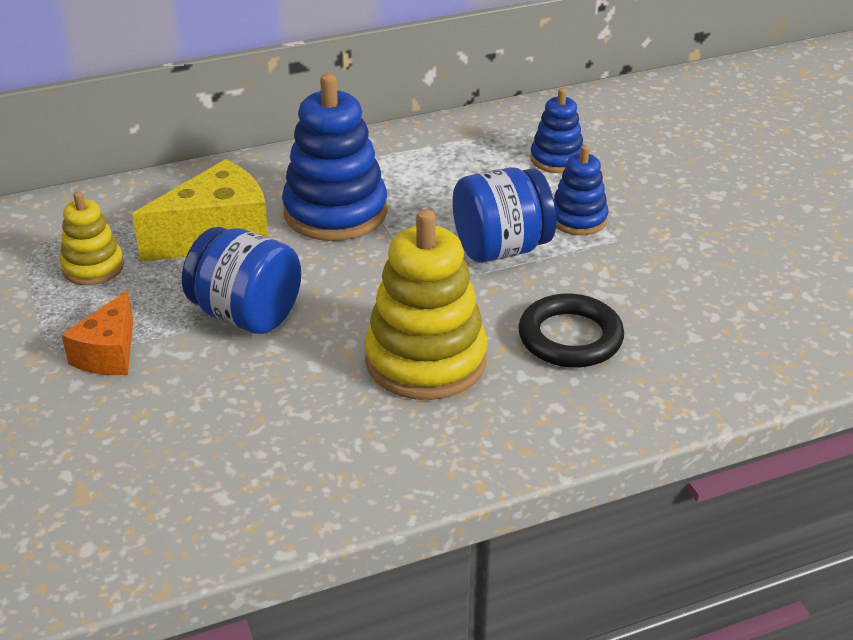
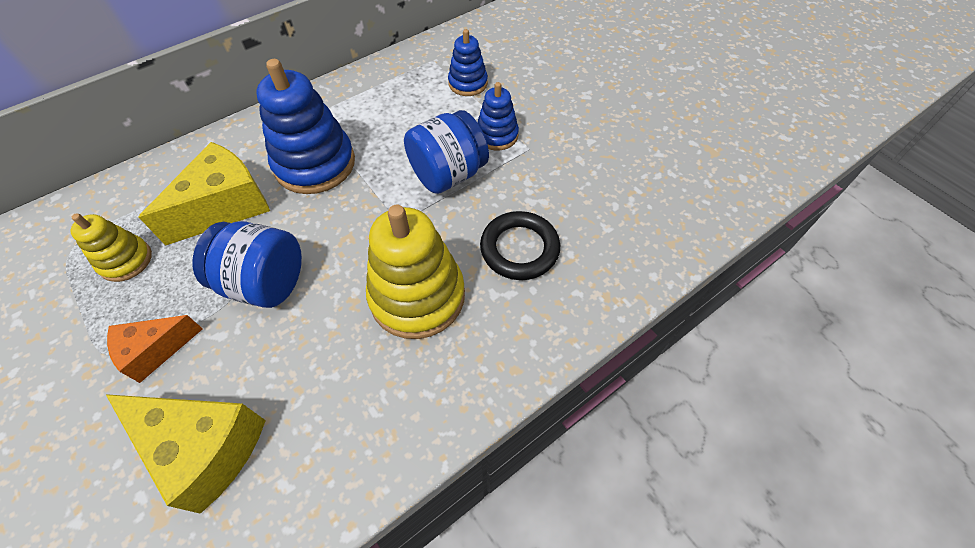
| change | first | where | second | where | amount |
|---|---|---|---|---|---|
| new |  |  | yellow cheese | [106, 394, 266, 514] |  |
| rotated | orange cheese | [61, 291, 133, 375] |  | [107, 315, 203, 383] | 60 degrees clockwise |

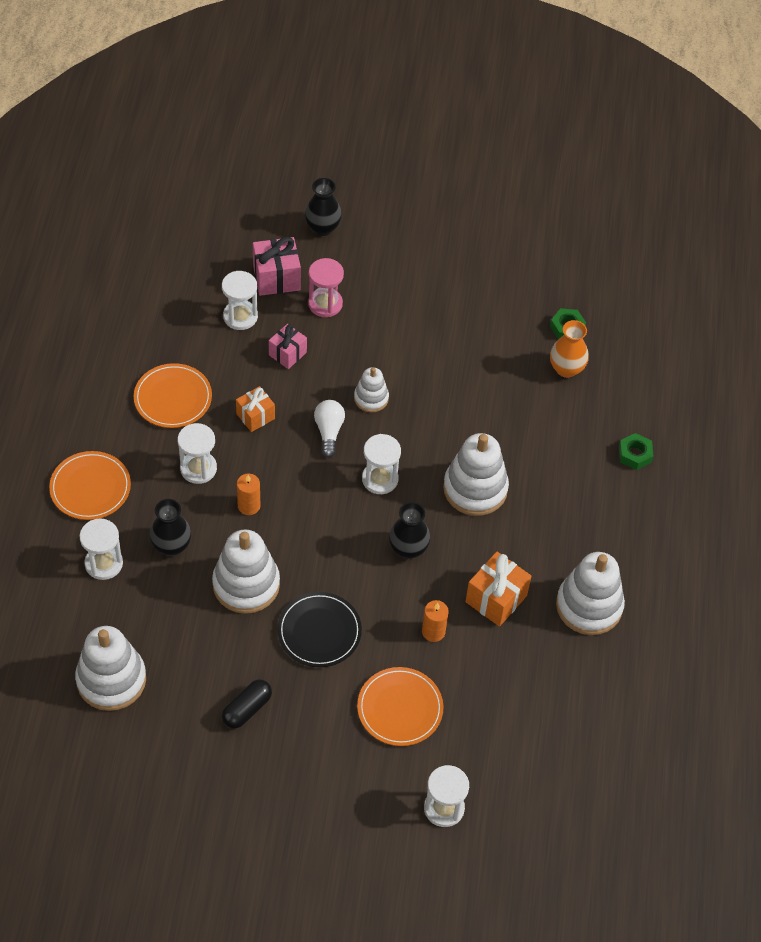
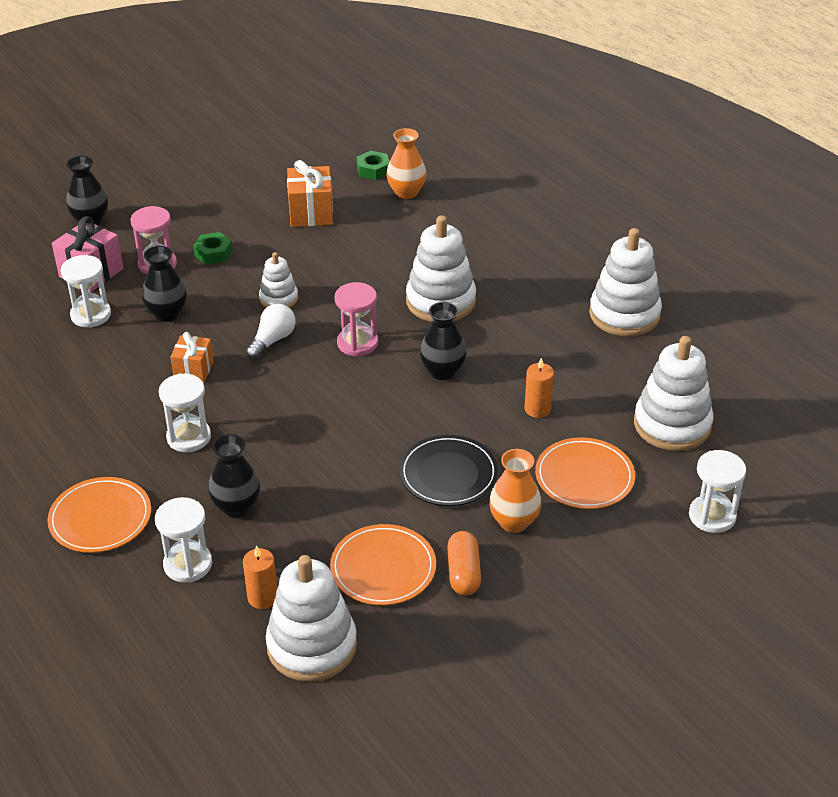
| change | first | where | second | where | amount |
|---|---|---|---|---|---|
| swapped | pink gift | [269, 324, 307, 369] | black vase | [142, 246, 187, 322] |  |
| shifted | green nut | [619, 433, 653, 470] |  | [193, 232, 233, 265] |  |
| shifted | orange candle | [237, 474, 261, 515] |  | [243, 546, 277, 609] |  |
| rotated | white light bulb | [314, 400, 345, 457] |  | [246, 303, 296, 360] | 75 degrees clockwise |
| shifted | orange gift | [465, 552, 531, 626] |  | [287, 160, 333, 227] |  |
| shifted | orange plate | [134, 363, 212, 428] |  | [330, 524, 436, 605] |  |
| repainted | white hourglass | [362, 434, 401, 494] | pink hourglass | [335, 282, 378, 356] |  |
| repainted | black capsule | [222, 679, 272, 729] | orange capsule | [447, 531, 481, 595] |  |
| new |  |  | orange vase | [489, 449, 542, 533] |  |
| shifted | white stacking toy | [212, 529, 280, 614] |  | [634, 336, 714, 451] |  |

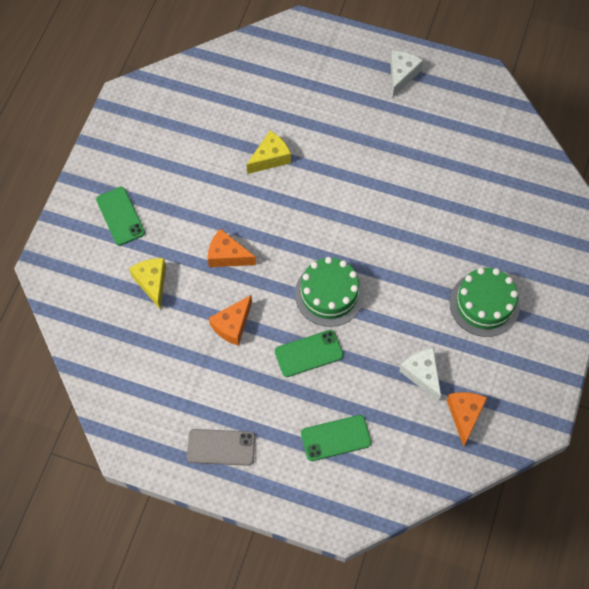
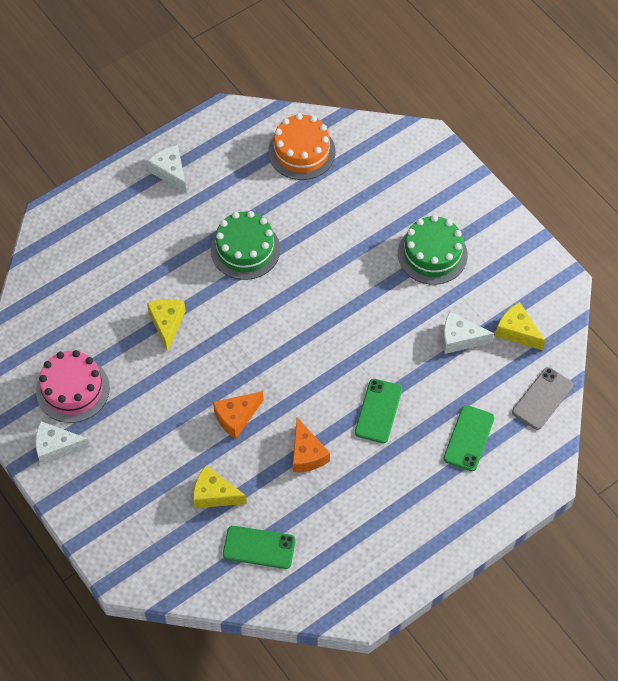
| change | first | where | second | where | amount |
|---|---|---|---|---|---|
| new |  |  | white cheese | [35, 421, 90, 465] |  |
| new |  |  | pink cake | [36, 350, 110, 423] |  |
| shifted | green cake | [295, 257, 364, 327] |  | [211, 211, 280, 280] |  |
| shifted | green phone | [96, 187, 145, 245] |  | [223, 526, 296, 569] |  |
| new |  |  | orange cake | [268, 113, 336, 180] |  |
| repainted | orange cheese | [447, 392, 487, 447] | yellow cheese | [495, 302, 545, 350] |  |
| shifted | grey phone | [187, 429, 255, 466] |  | [512, 367, 573, 430] |  |

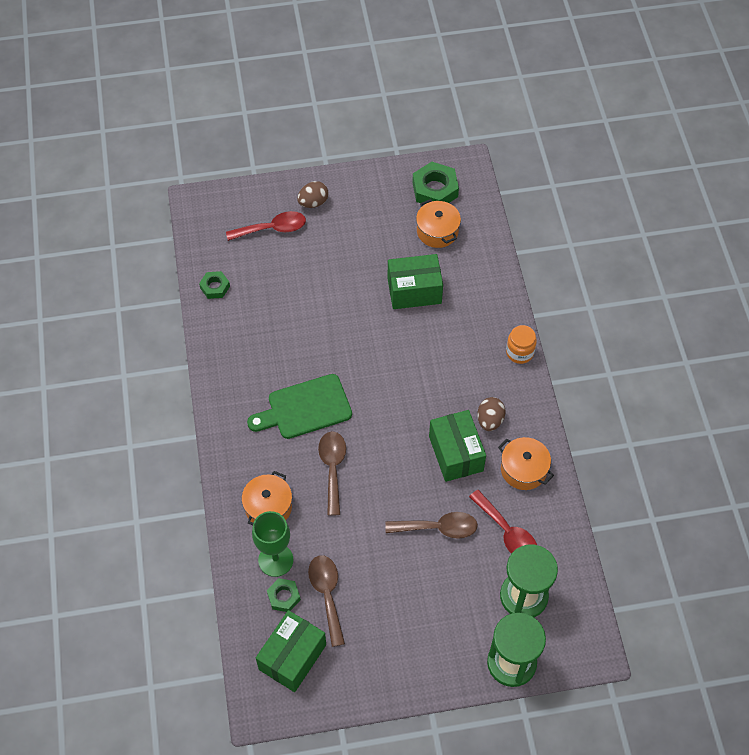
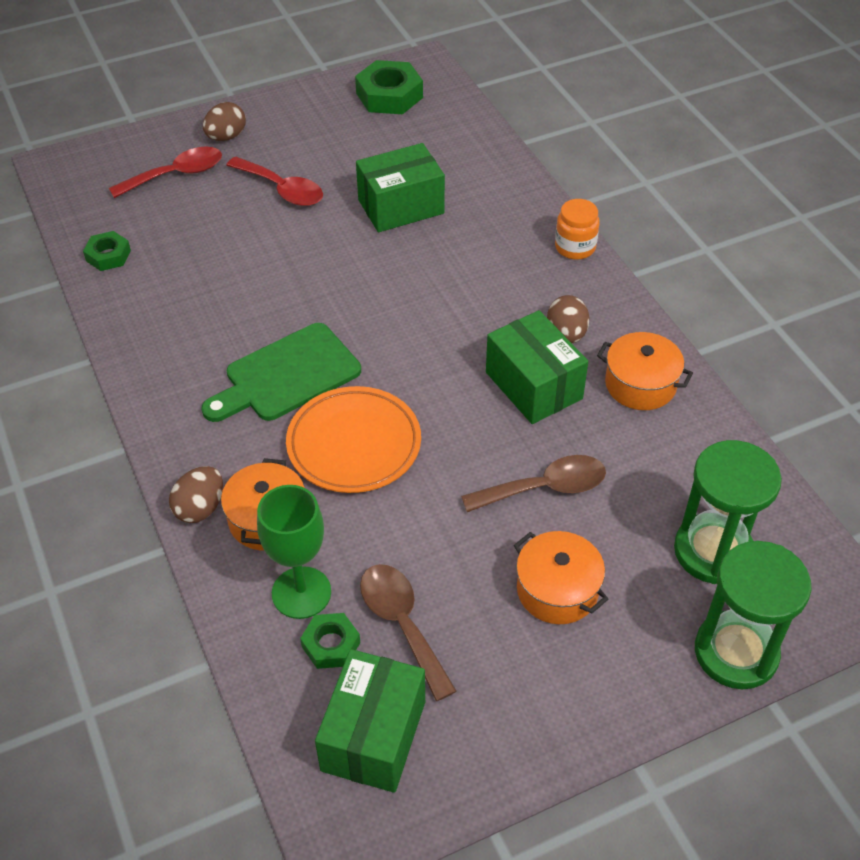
| change | first | where | second | where | amount |
|---|---|---|---|---|---|
| new |  |  | brown egg | [169, 466, 223, 523] |  |
| shifted | red spoon | [469, 490, 537, 553] |  | [226, 157, 323, 206] |  |
| swapped | brown spoon | [318, 431, 346, 516] | orange plate | [286, 386, 421, 493] |  |
| shifted | orange pot | [416, 199, 461, 248] |  | [514, 531, 608, 624] |  |

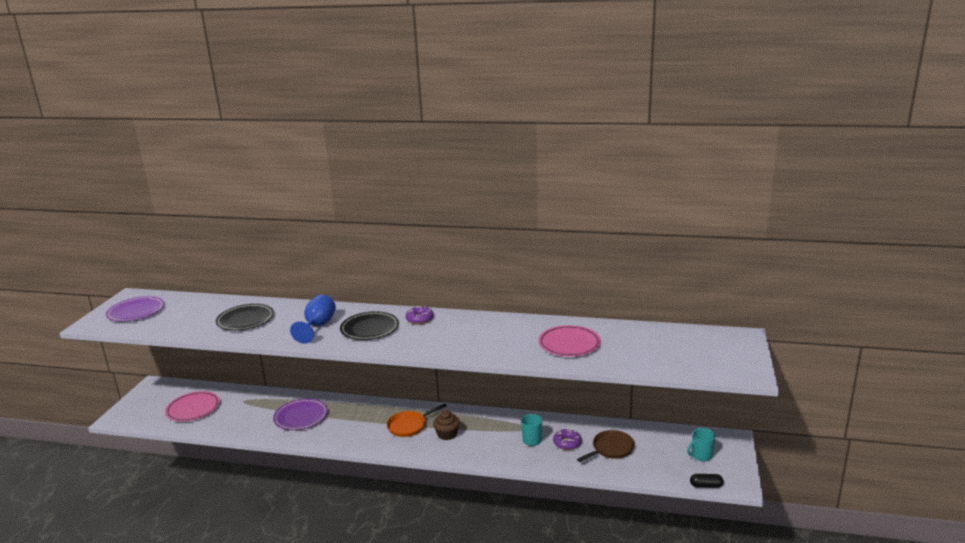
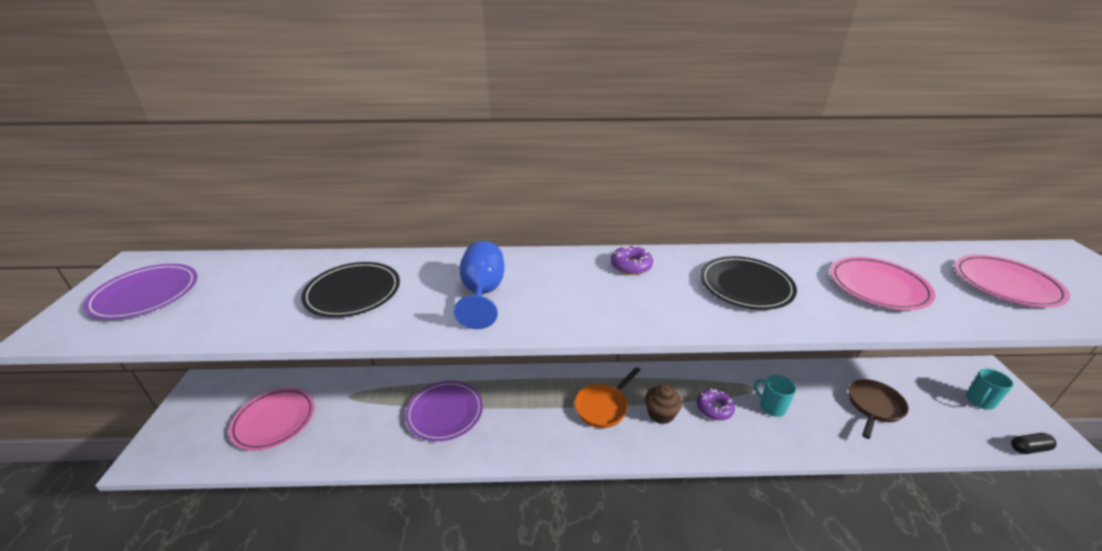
| change | first | where | second | where | amount |
|---|---|---|---|---|---|
| shifted | purple donut | [553, 428, 582, 450] |  | [696, 388, 735, 420] |  |
| shifted | black plate | [340, 311, 399, 340] |  | [700, 256, 797, 310] |  |
| new |  |  | pink plate | [954, 255, 1070, 308] |  |

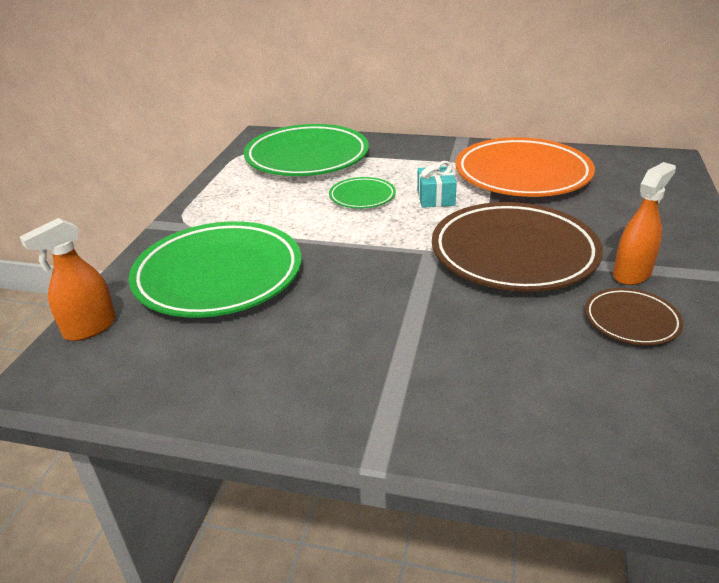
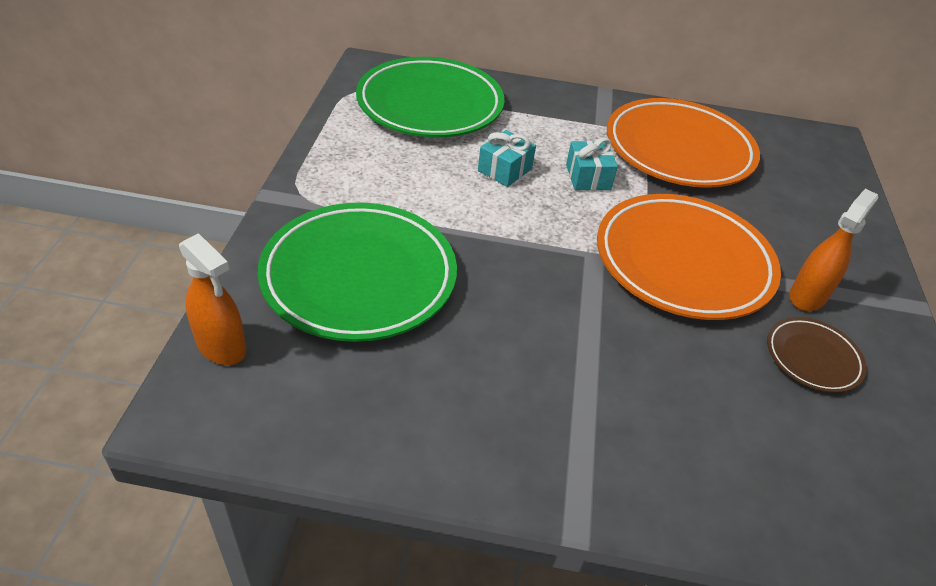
| change | first | where | second | where | amount |
|---|---|---|---|---|---|
| rotated | orange spray bottle | [20, 218, 116, 341] |  | [179, 233, 246, 365] | 90 degrees counterclockwise |
| swapped | green plate | [329, 177, 396, 209] | turquoise gift | [478, 130, 536, 187] |  |
| repainted | brown plate | [432, 202, 603, 292] | orange plate | [597, 194, 781, 320] |  |

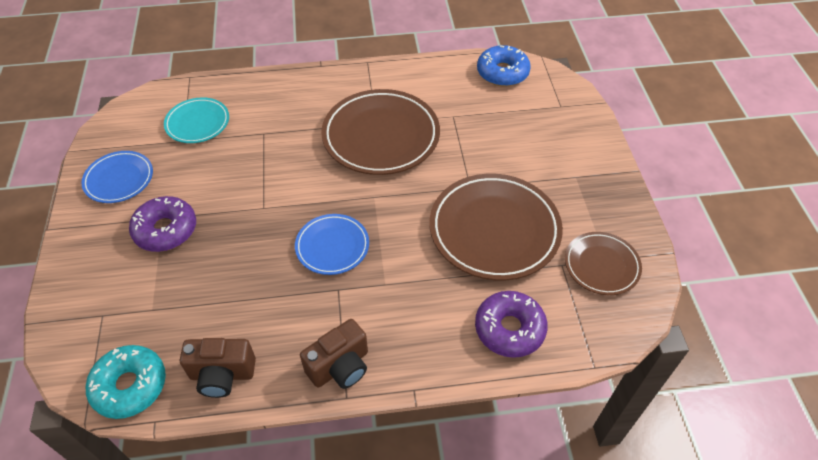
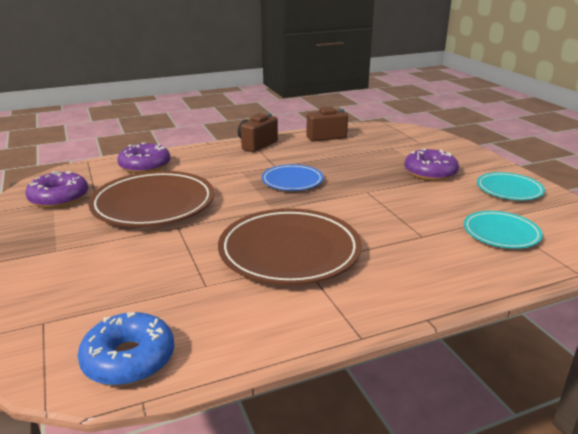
| change | first | where | second | where | amount |
|---|---|---|---|---|---|
| swapped | brown plate | [565, 232, 642, 295] | purple donut | [25, 171, 88, 208] |  |
| repainted | blue plate | [81, 151, 153, 203] | turquoise plate | [477, 172, 545, 200] |  |
| gone | turquoise donut | [86, 345, 166, 419] |  |  |  |

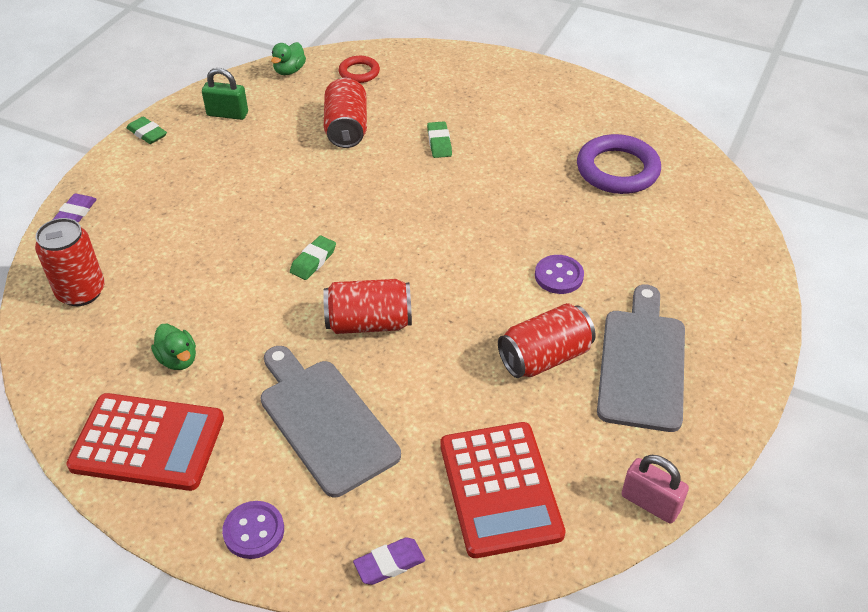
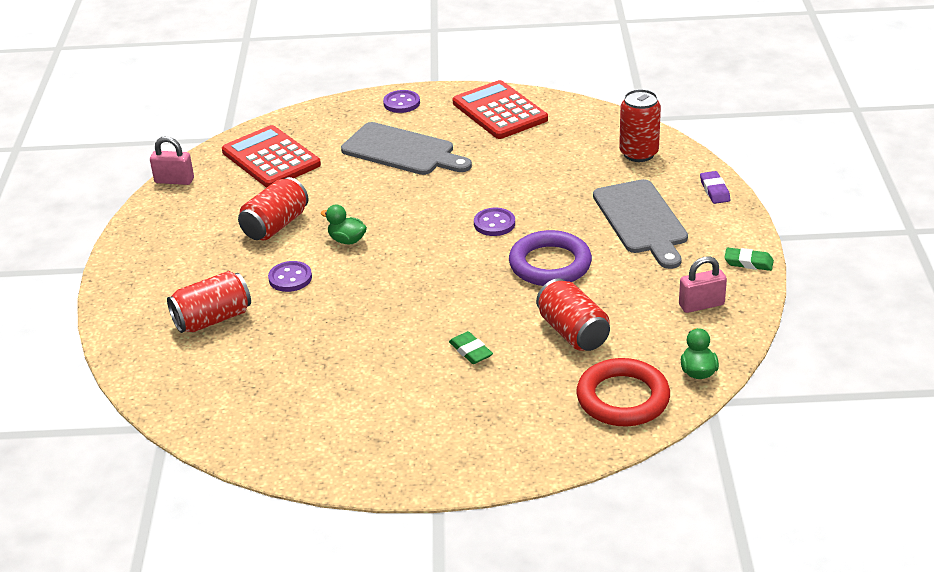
| change | first | where | second | where | amount |
|---|---|---|---|---|---|
| shifted | red can | [323, 279, 412, 334] |  | [167, 271, 251, 333] |  |
| shifted | green duck | [151, 324, 196, 370] |  | [321, 205, 367, 244] |  |
| rotated | red calculator | [66, 393, 224, 491] |  | [453, 80, 548, 139] | 75 degrees clockwise |
| swapped | green eraser | [290, 235, 336, 280] | purple button | [474, 208, 515, 236] |  |
| shifted | purple ring | [577, 134, 661, 194] |  | [509, 230, 592, 286] |  |
| scaled | red ring | [339, 56, 380, 83] |  | [576, 358, 670, 426] | x1.82 |
| shifted | grey cutting board | [597, 285, 685, 432] |  | [593, 179, 688, 269] |  |
| repainted | green padlock | [202, 68, 248, 120] | pink padlock | [679, 256, 727, 313] |  |
| gone | purple eraser | [353, 537, 425, 585] |  |  |  |

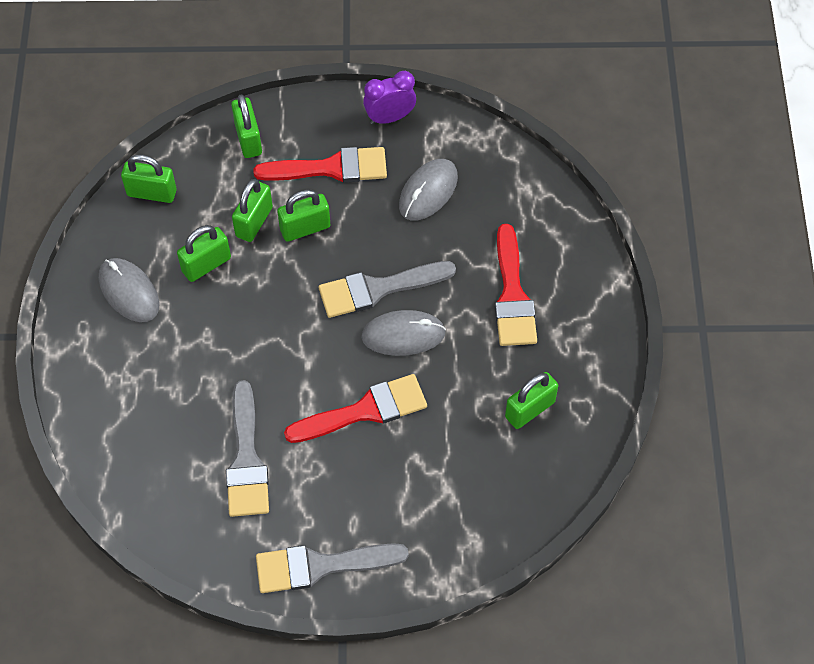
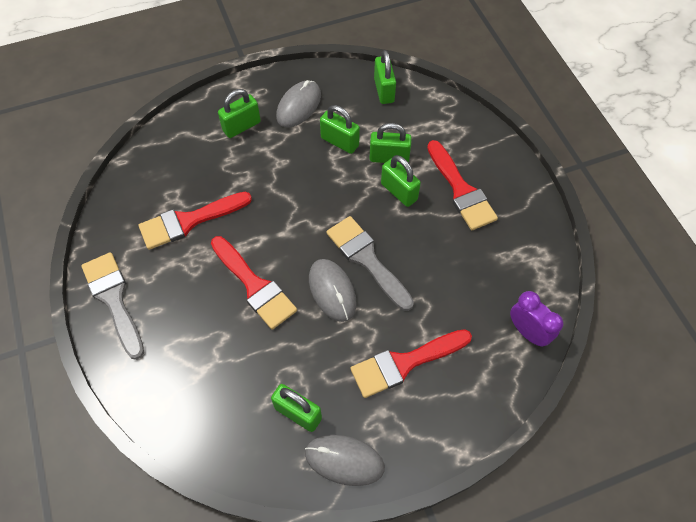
| change | first | where | second | where | amount |
|---|---|---|---|---|---|
| repainted | grey brush | [226, 380, 269, 517] | red brush | [139, 192, 252, 250] |  |
| shifted | green padlock | [231, 94, 262, 158] |  | [218, 89, 261, 138] |  |
| shifted | grey mouse | [399, 159, 458, 221] |  | [305, 435, 385, 486] |  |
| shifted | purple clock | [363, 71, 416, 124] |  | [510, 291, 563, 347] |  |

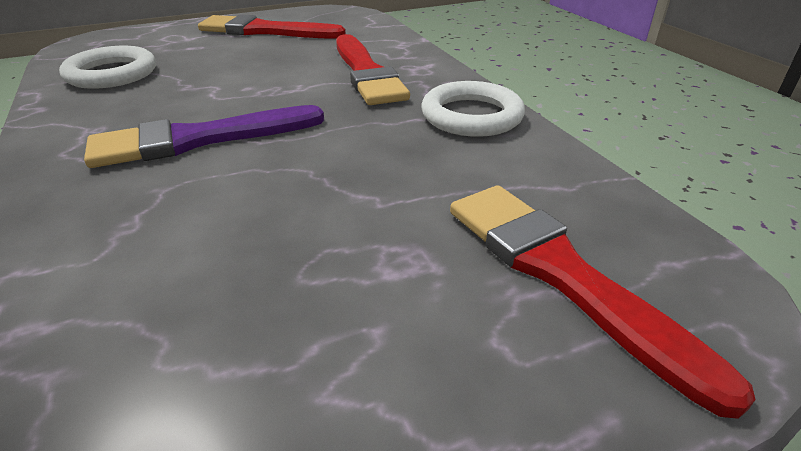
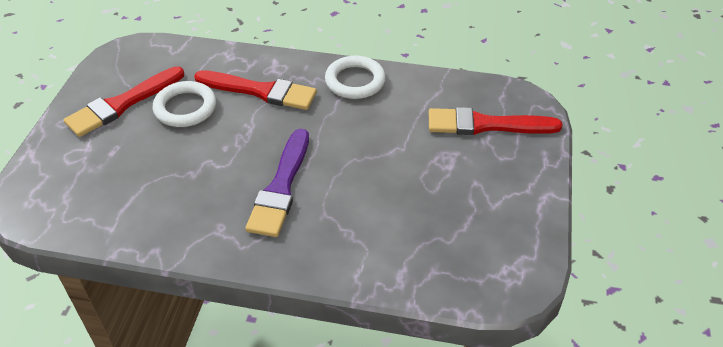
| change | first | where | second | where | amount |
|---|---|---|---|---|---|
| shifted | white ring | [59, 46, 156, 89] |  | [153, 81, 216, 127] |  |

